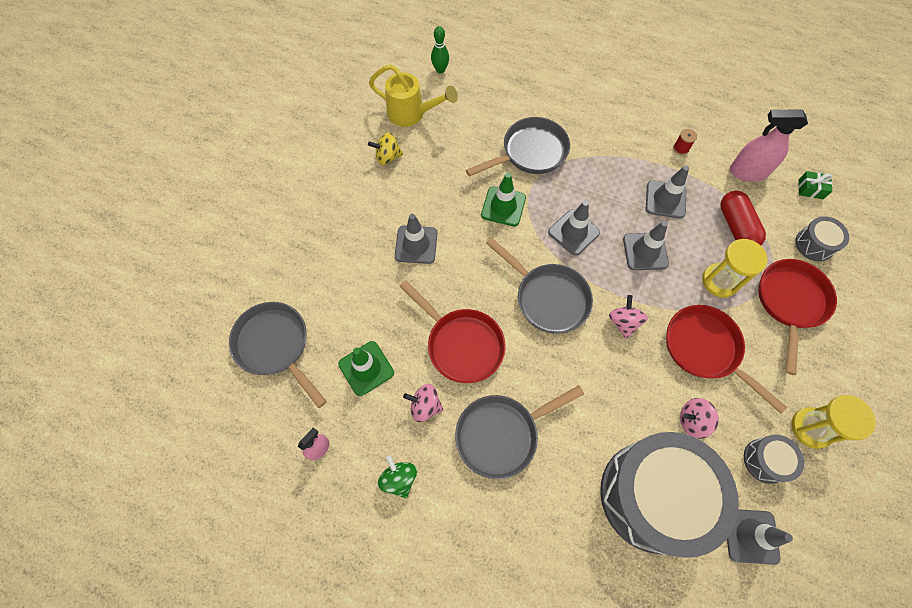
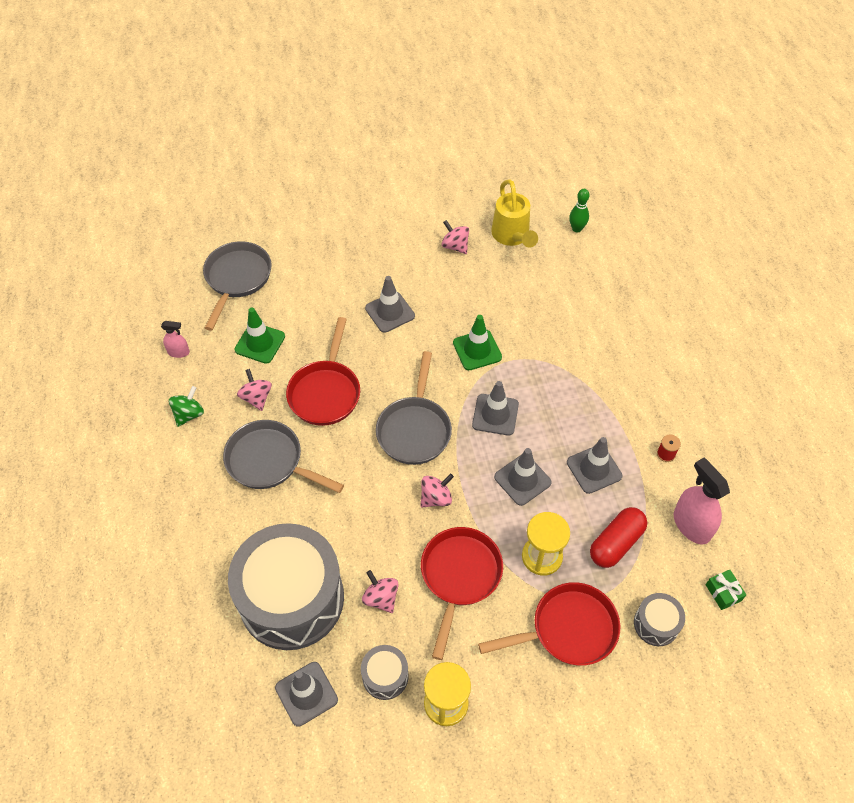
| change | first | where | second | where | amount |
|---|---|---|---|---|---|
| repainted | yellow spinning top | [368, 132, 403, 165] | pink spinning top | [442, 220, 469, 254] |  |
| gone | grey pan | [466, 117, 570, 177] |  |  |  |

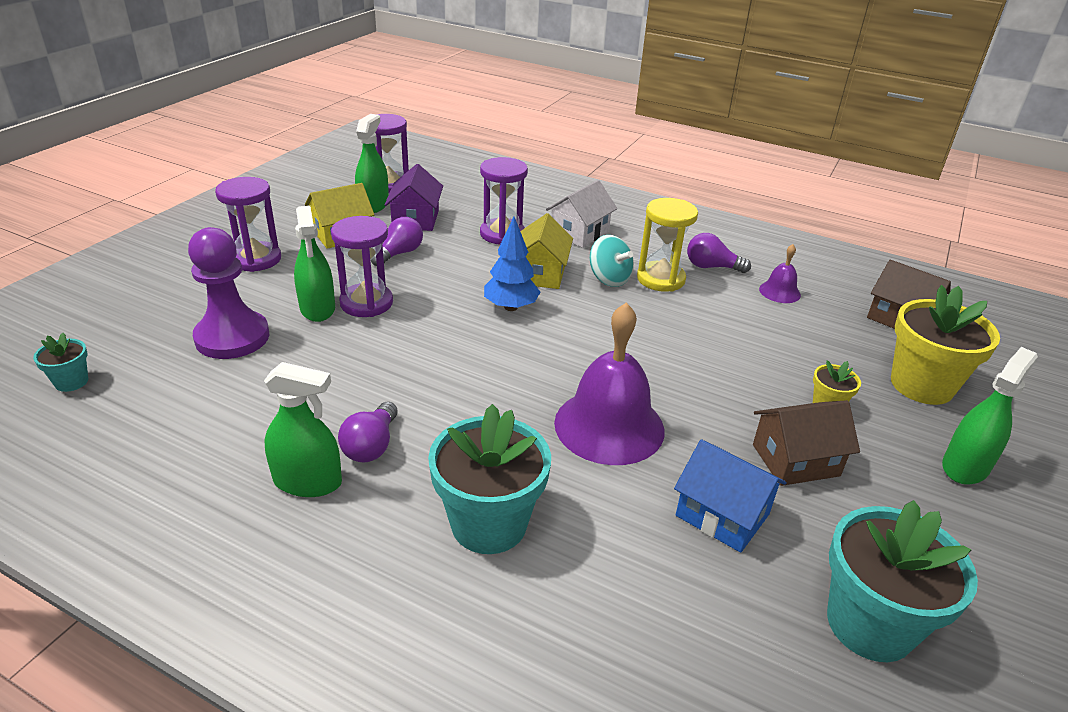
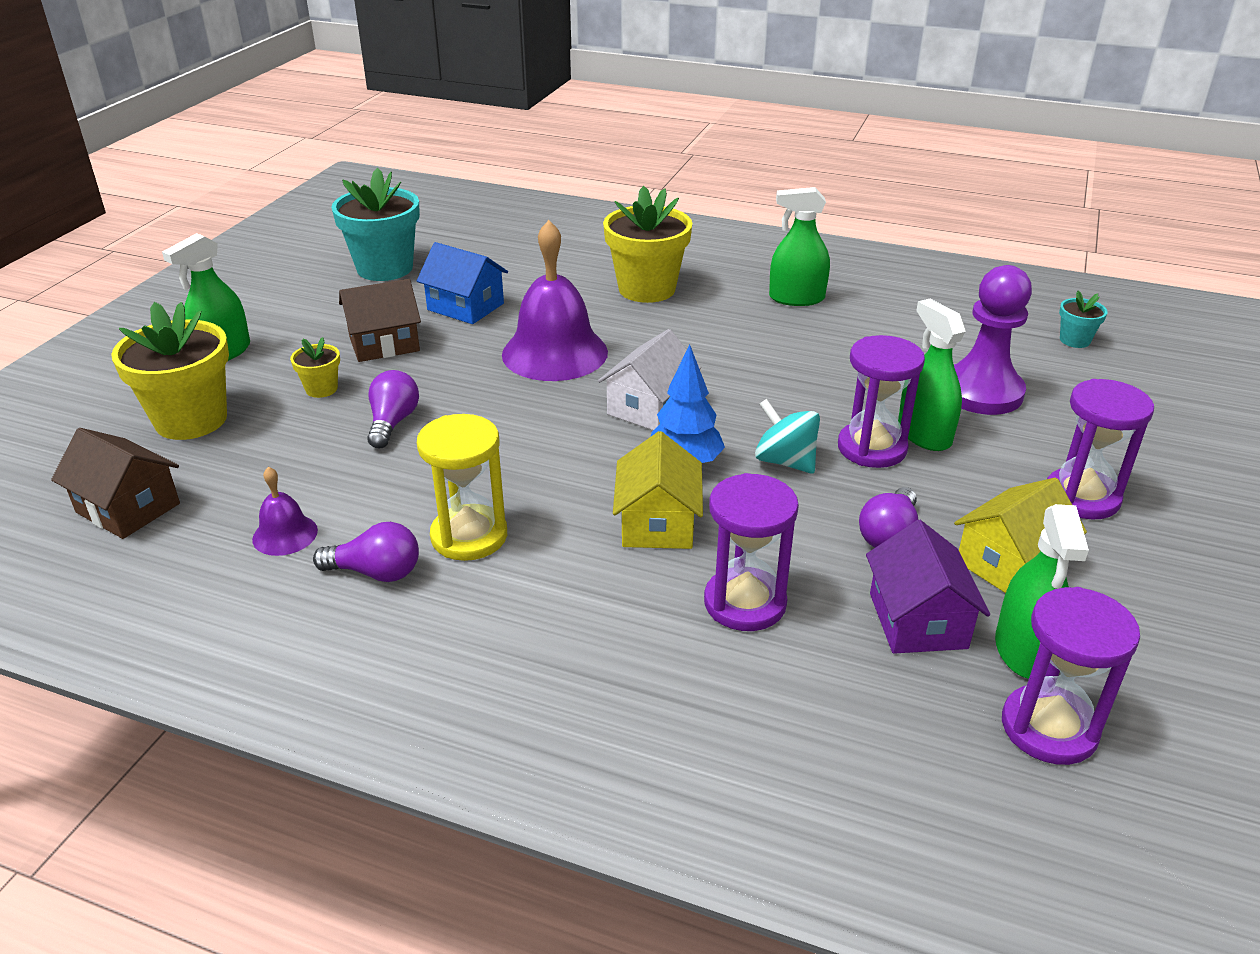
| change | first | where | second | where | amount |
|---|---|---|---|---|---|
| shifted | purple light bulb | [338, 402, 398, 463] |  | [367, 370, 419, 448] |  |
| shifted | white house | [546, 180, 617, 248] |  | [598, 329, 701, 430] |  |
| repainted | turquoise flower pot | [428, 404, 551, 554] | yellow flower pot | [603, 186, 692, 303] |  |
| shifted | turquoise spinning top | [590, 235, 634, 287] |  | [755, 399, 820, 474] |  |

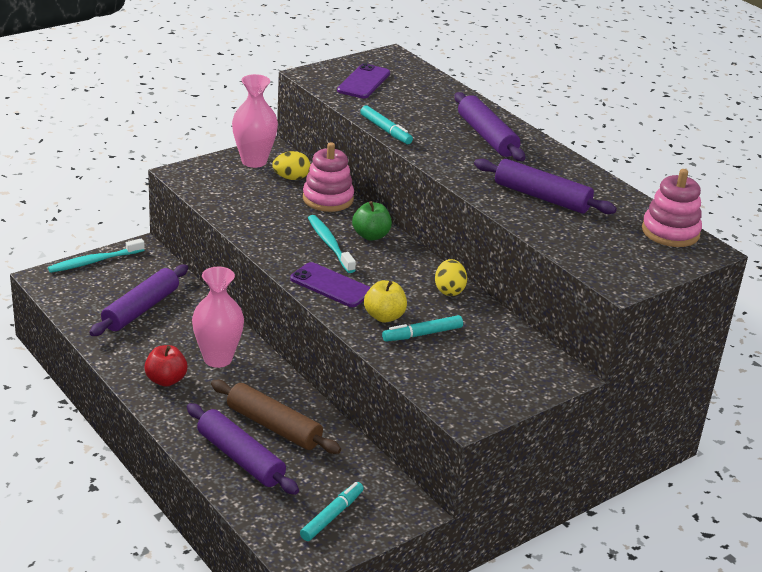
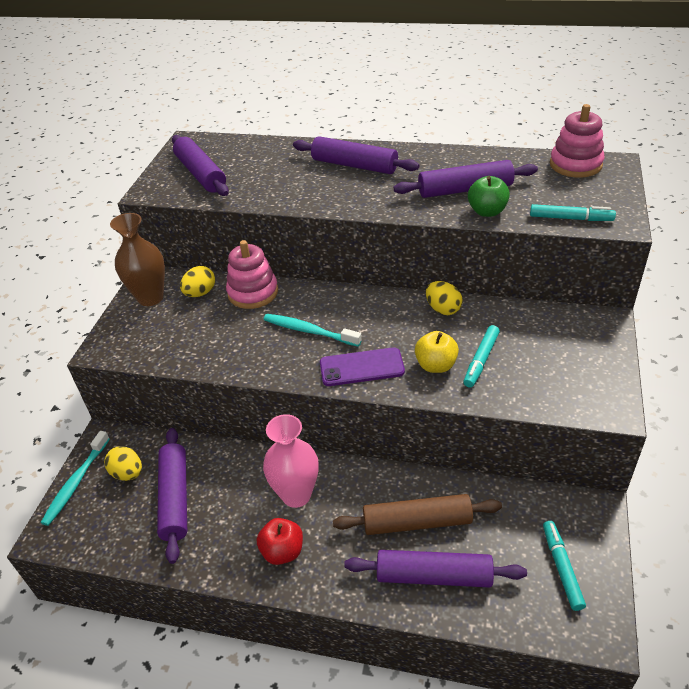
| change | first | where | second | where | amount |
|---|---|---|---|---|---|
| new |  |  | yellow egg | [104, 446, 142, 481] |  |
| repainted | pink vase | [232, 74, 278, 168] | brown vase | [110, 213, 165, 306] |  |
| swapped | purple phone | [337, 63, 390, 99] | purple rolling pin | [172, 135, 229, 196] |  |
| shifted | green apple | [352, 201, 392, 241] |  | [468, 176, 510, 217] |  |
| shifted | turquoise marker | [360, 105, 413, 144] |  | [530, 204, 616, 221] |  |

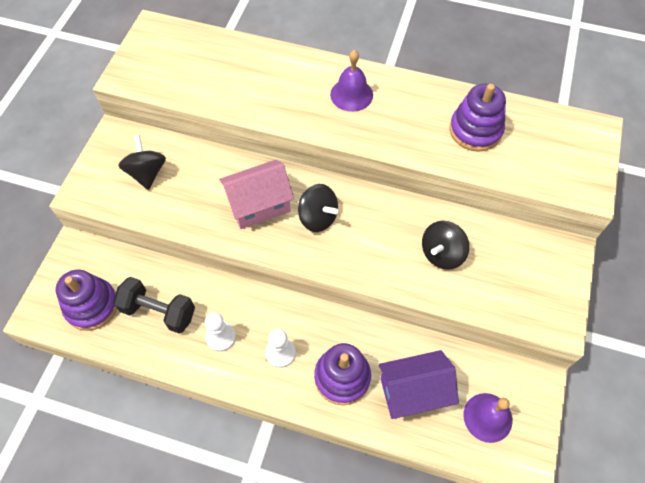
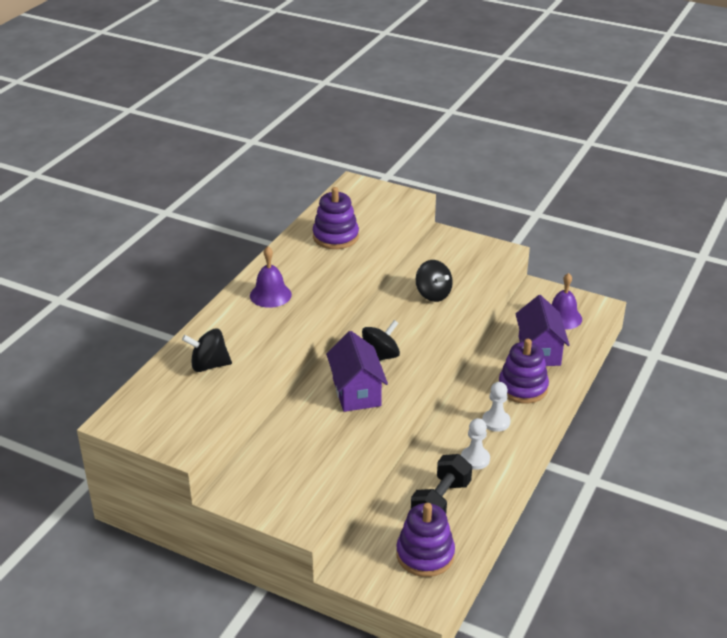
| change | first | where | second | where | amount |
|---|---|---|---|---|---|
| shifted | black spinning top | [118, 135, 166, 190] |  | [182, 329, 232, 372] |  |
| repainted | pink house | [219, 160, 294, 229] | purple house | [326, 331, 388, 412] |  |

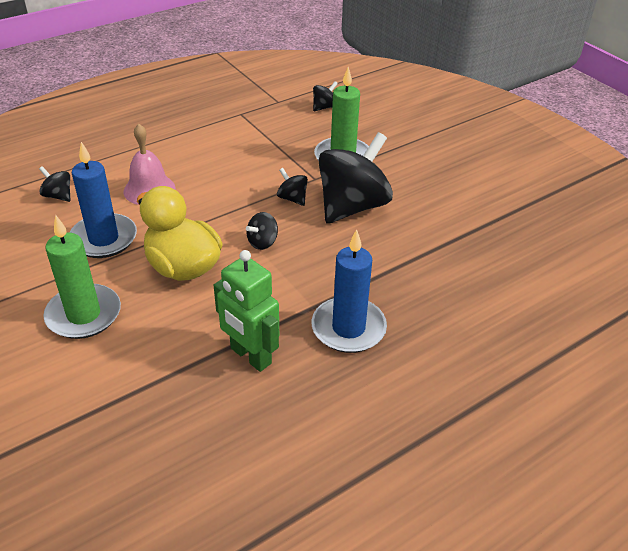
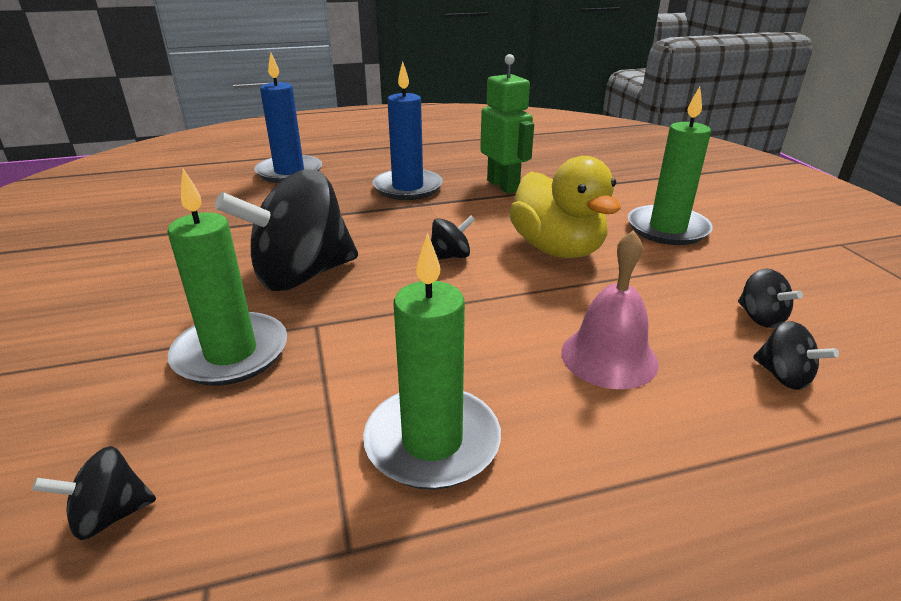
| change | first | where | second | where | amount |
|---|---|---|---|---|---|
| shifted | blue candle | [69, 142, 137, 258] |  | [254, 53, 322, 183] |  |
| new |  |  | green candle | [363, 233, 501, 490] |  |
| shifted | black spinning top | [277, 168, 308, 206] |  | [738, 268, 803, 328] |  |

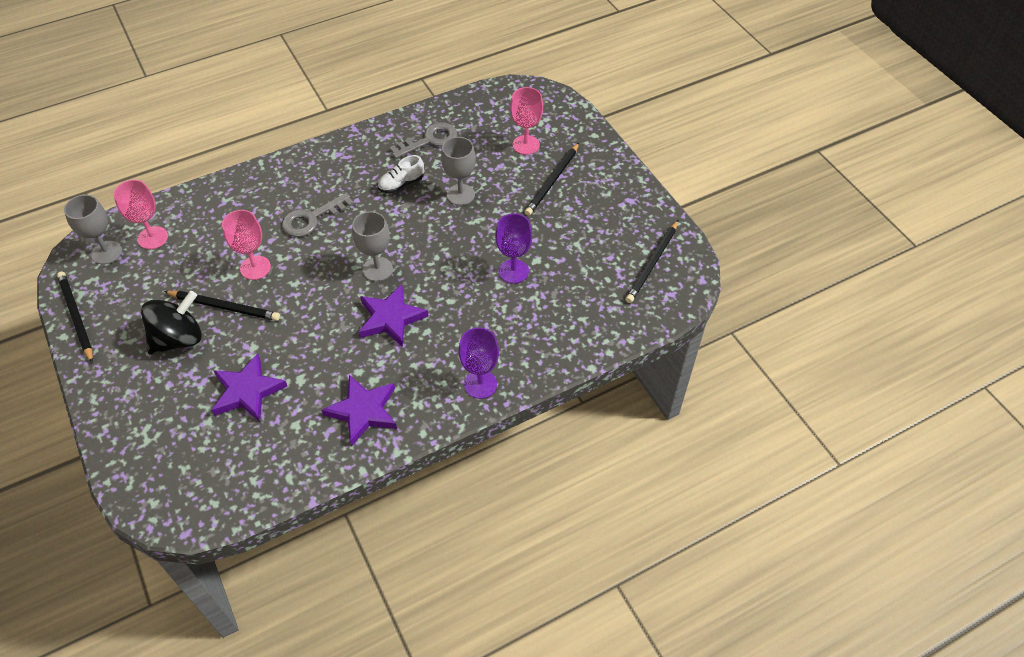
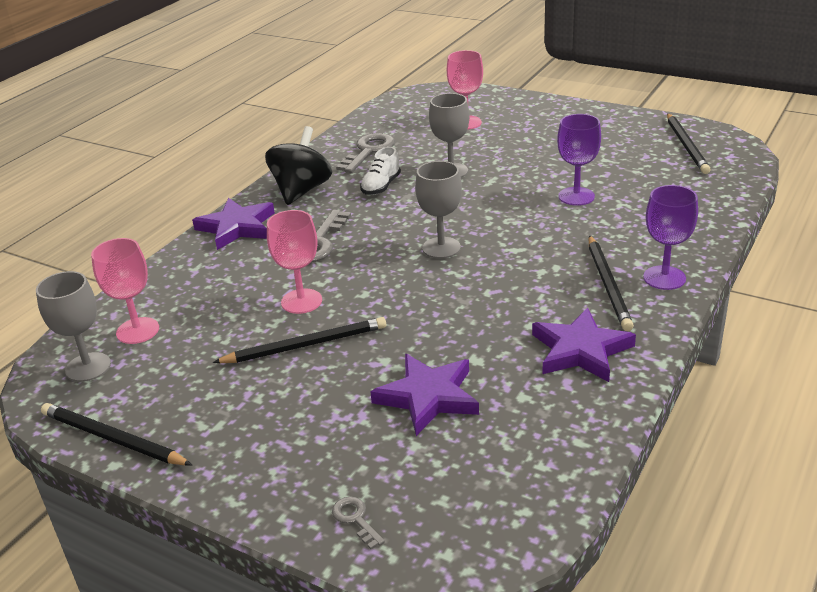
| change | first | where | second | where | amount |
|---|---|---|---|---|---|
| shifted | purple star | [359, 284, 428, 347] |  | [192, 198, 275, 250] |  |
| shifted | black spinning top | [141, 291, 202, 355] |  | [265, 126, 332, 205] |  |
| new |  |  | grey key | [332, 497, 385, 549] |  |
| shifted | black pencil | [524, 143, 579, 216] |  | [589, 235, 634, 331] |  |

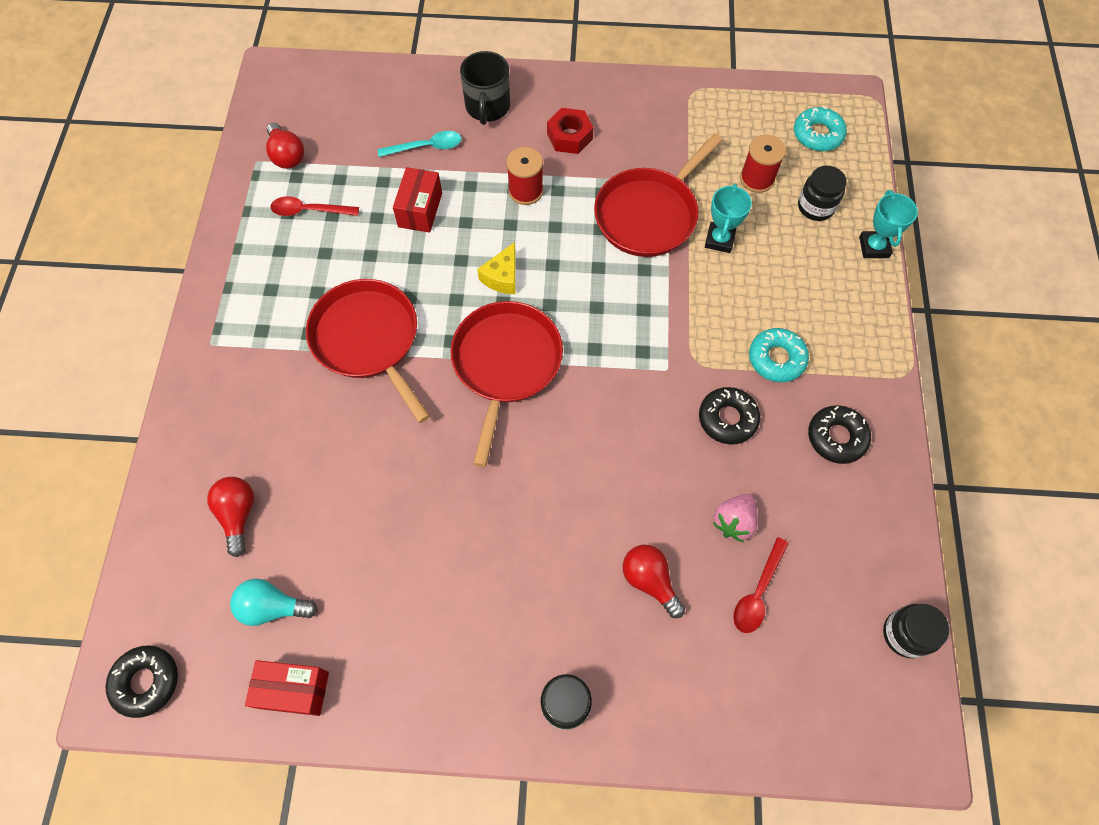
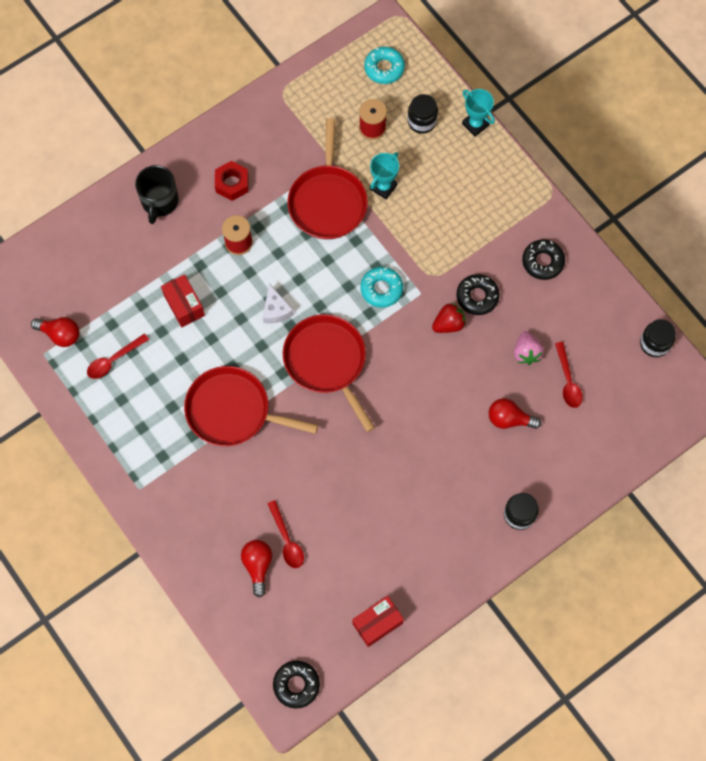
| change | first | where | second | where | amount |
|---|---|---|---|---|---|
| rotated | black mug | [460, 51, 510, 125] |  | [135, 165, 179, 224] | 45 degrees clockwise |
| rotated | red light bulb | [207, 477, 254, 557] |  | [241, 540, 272, 598] | 45 degrees clockwise |
| repainted | yellow cheese | [477, 242, 516, 294] | white cheese | [263, 284, 294, 324] |  |
| new |  |  | red spoon | [267, 500, 304, 568] |  |
| shifted | turquoise donut | [749, 328, 809, 382] |  | [360, 267, 403, 308] |  |
| rotated | turquoise trophy | [705, 184, 752, 253] |  | [370, 152, 399, 199] | 60 degrees clockwise |
| new |  |  | red strawberry | [432, 303, 466, 333] |  |
| gone | turquoise light bulb | [230, 579, 317, 626] |  |  |  |
| gone | turquoise spoon | [378, 131, 461, 157] |  |  |  |

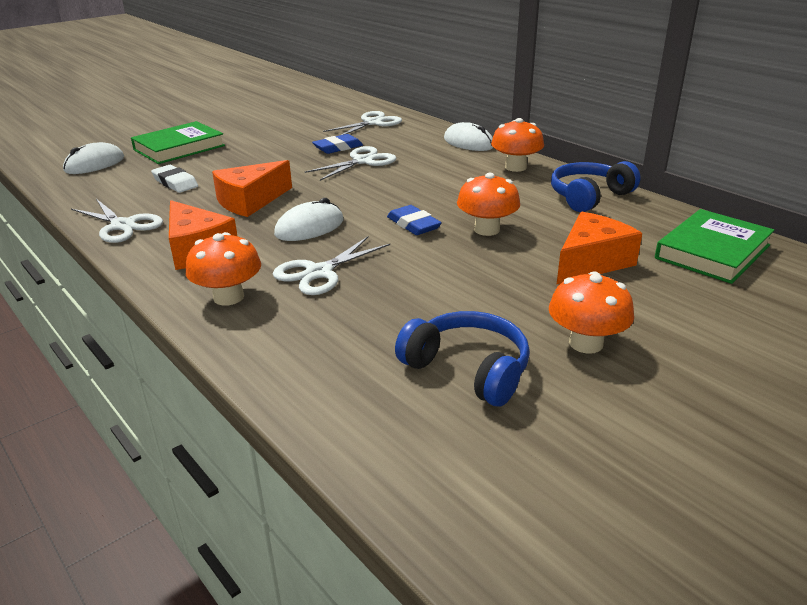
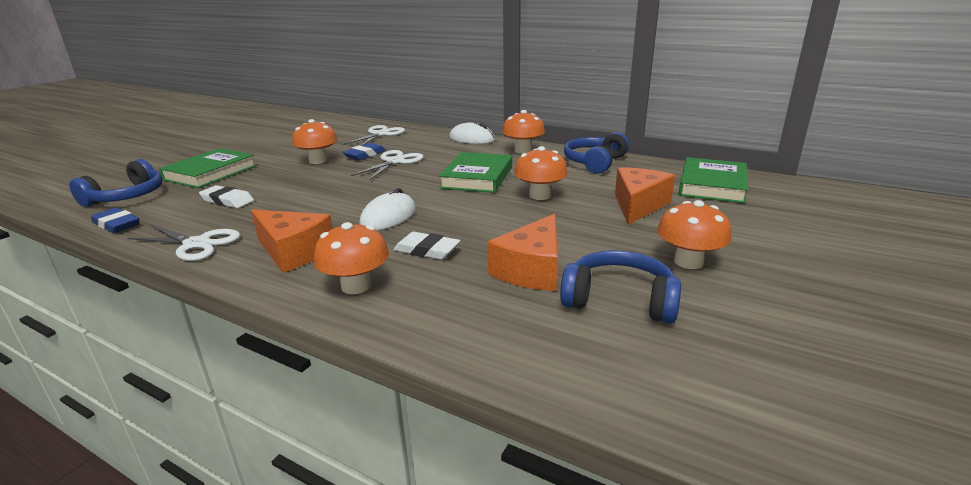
| change | first | where | second | where | amount |
|---|---|---|---|---|---|
| swapped | white mouse | [63, 142, 124, 174] | blue headphones | [69, 159, 163, 207] |  |
| shifted | blue eraser | [387, 205, 442, 235] |  | [91, 208, 139, 233] |  |
| new |  |  | orange mushroom | [292, 119, 337, 164] |  |
| swapped | white scissors | [273, 236, 390, 295] | white eraser | [393, 232, 461, 260] |  |
| new |  |  | green book | [439, 152, 512, 193] |  |
| shifted | orange cheese | [212, 160, 292, 217] |  | [488, 214, 558, 291] |  |

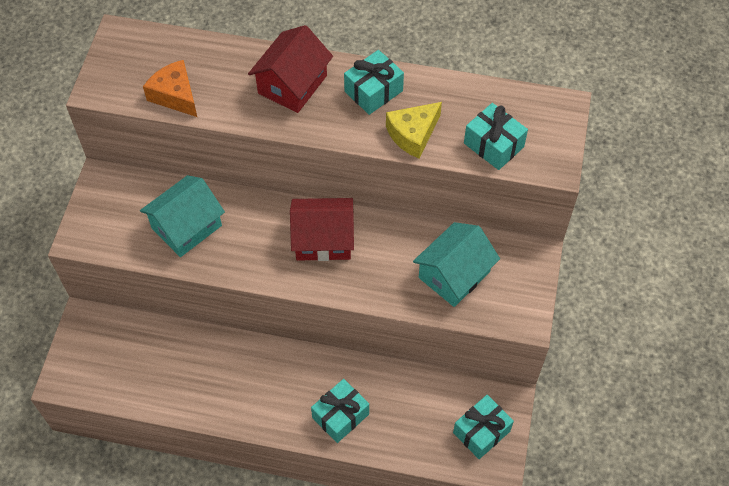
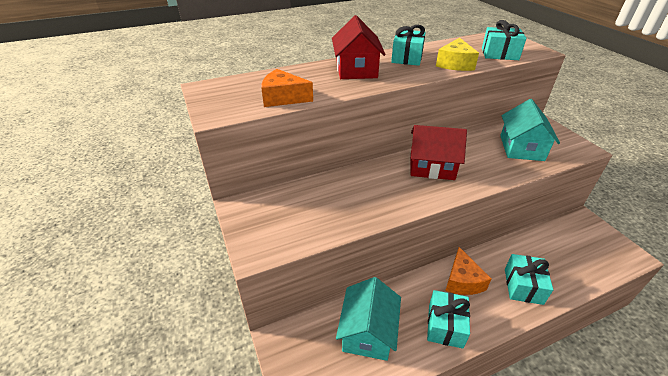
| change | first | where | second | where | amount |
|---|---|---|---|---|---|
| shifted | turquoise house | [140, 175, 225, 257] |  | [336, 277, 401, 361] |  |
| rotated | red house | [290, 198, 354, 261] |  | [411, 125, 467, 180] | 45 degrees clockwise |
| shifted | turquoise gift | [453, 395, 514, 459] |  | [427, 290, 470, 349] |  |
| new |  |  | orange cheese | [445, 247, 491, 295] |  |

